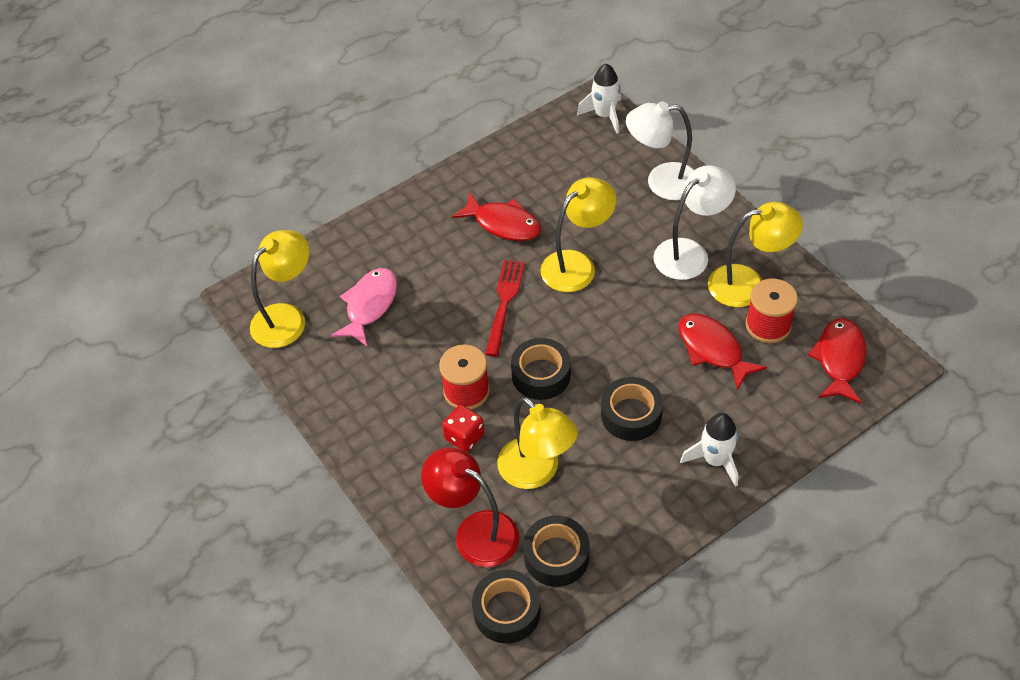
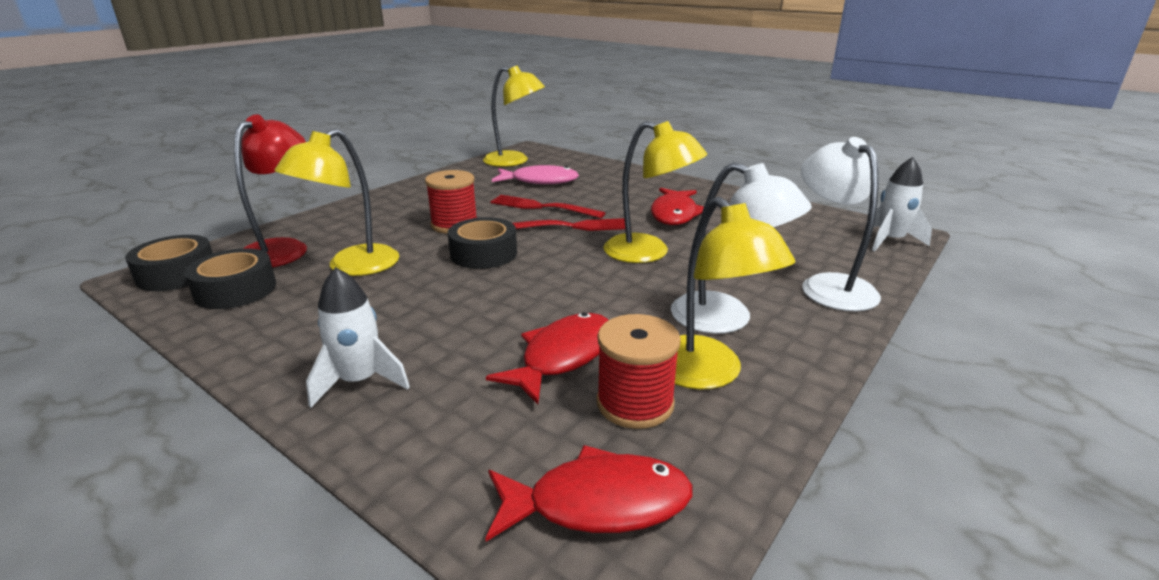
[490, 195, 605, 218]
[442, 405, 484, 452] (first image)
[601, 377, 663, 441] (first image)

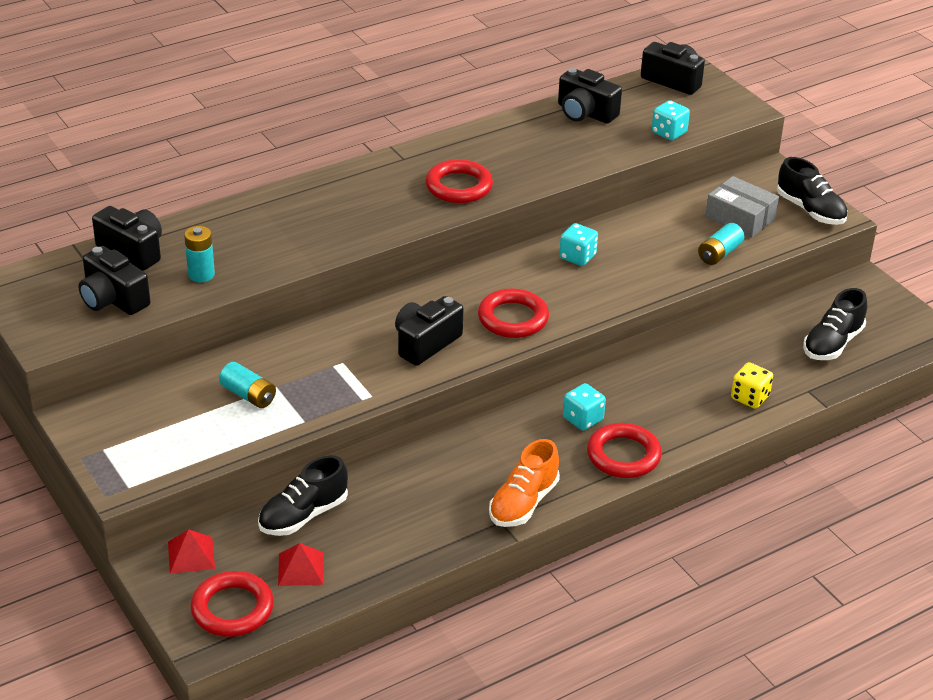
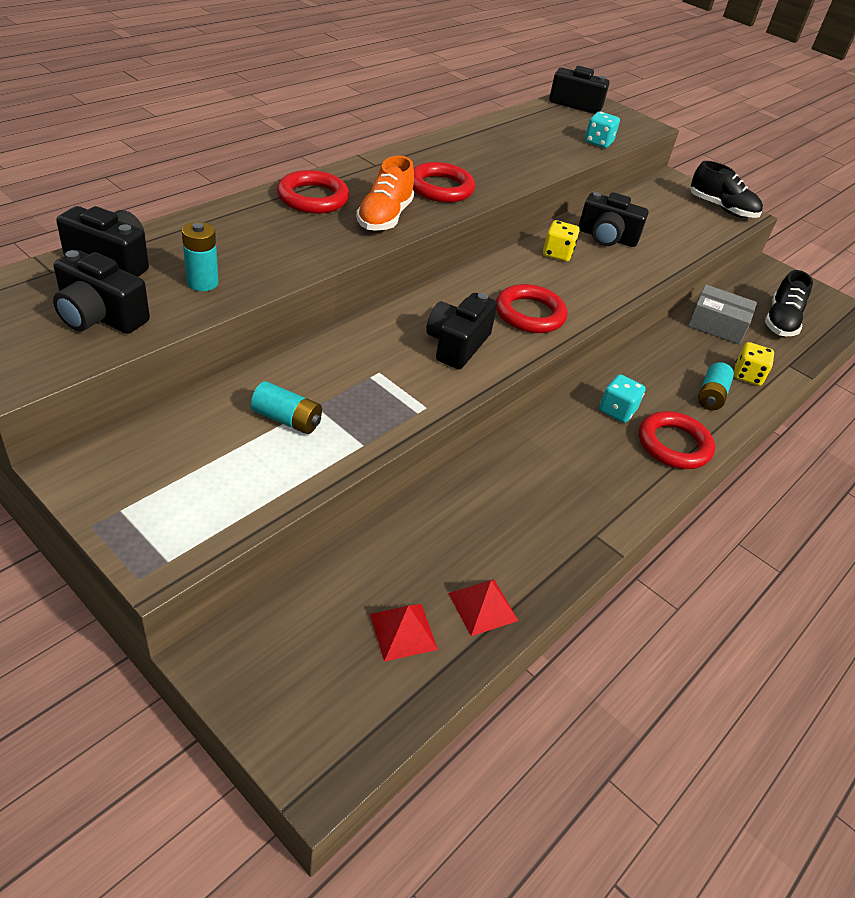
[277, 170, 349, 214]
[356, 156, 414, 231]
[448, 579, 518, 636]
[543, 220, 580, 262]
[578, 192, 649, 247]
[687, 284, 757, 345]
[698, 362, 734, 410]
[258, 455, 348, 536] (first image)

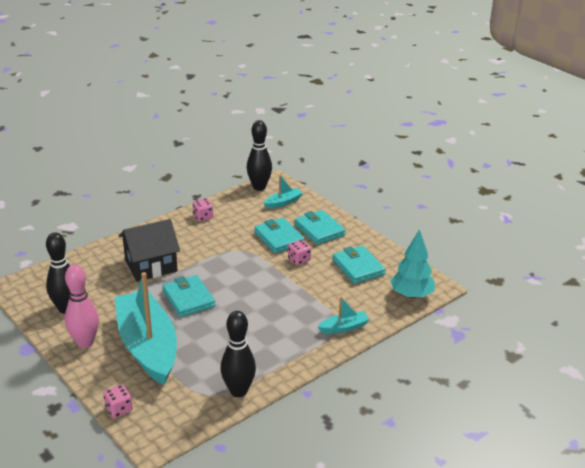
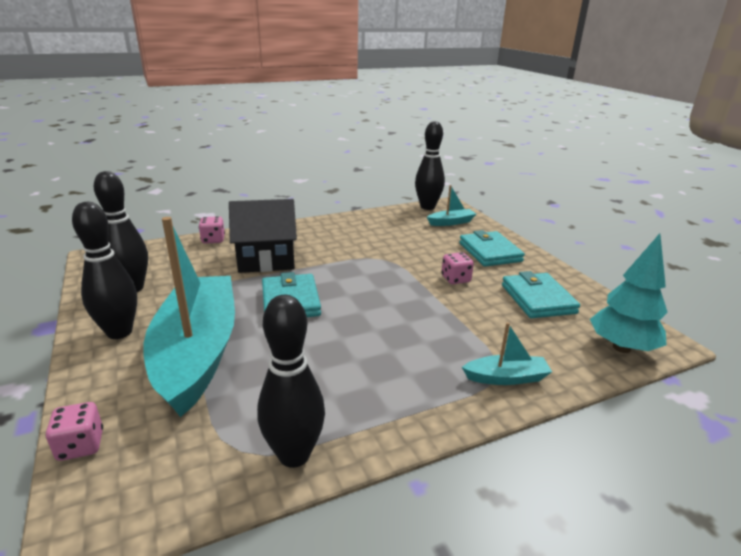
[72, 202, 137, 339]
[199, 216, 225, 244]
[254, 218, 305, 253] (first image)

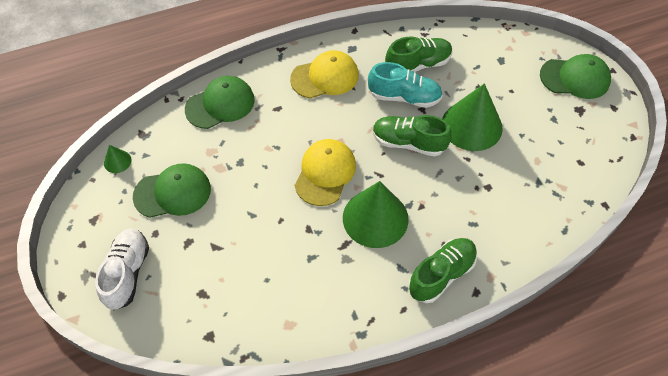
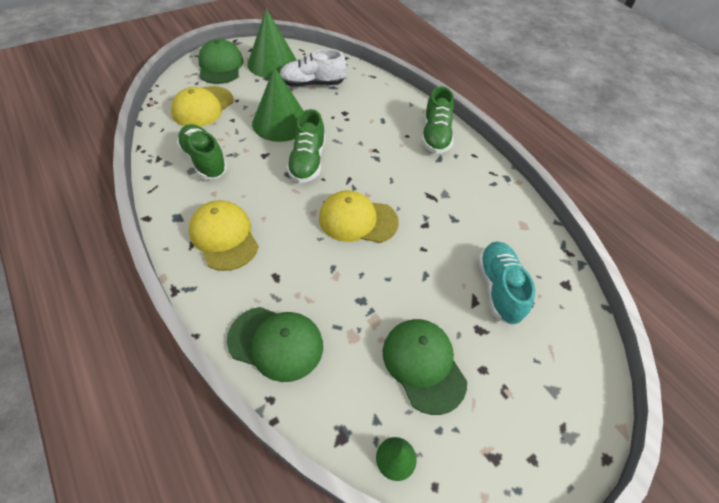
[171, 86, 234, 127]
[227, 307, 323, 382]
[247, 9, 297, 78]
[280, 49, 346, 87]
[422, 86, 454, 154]
[478, 242, 535, 325]

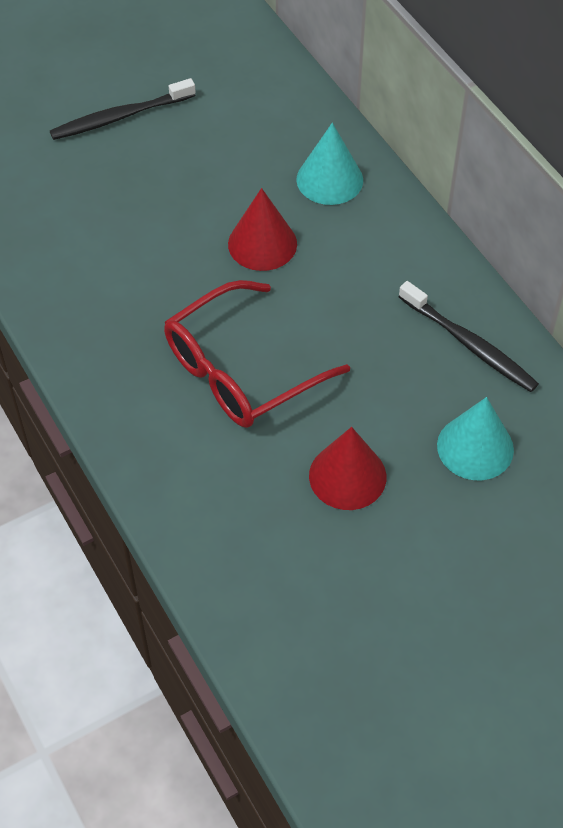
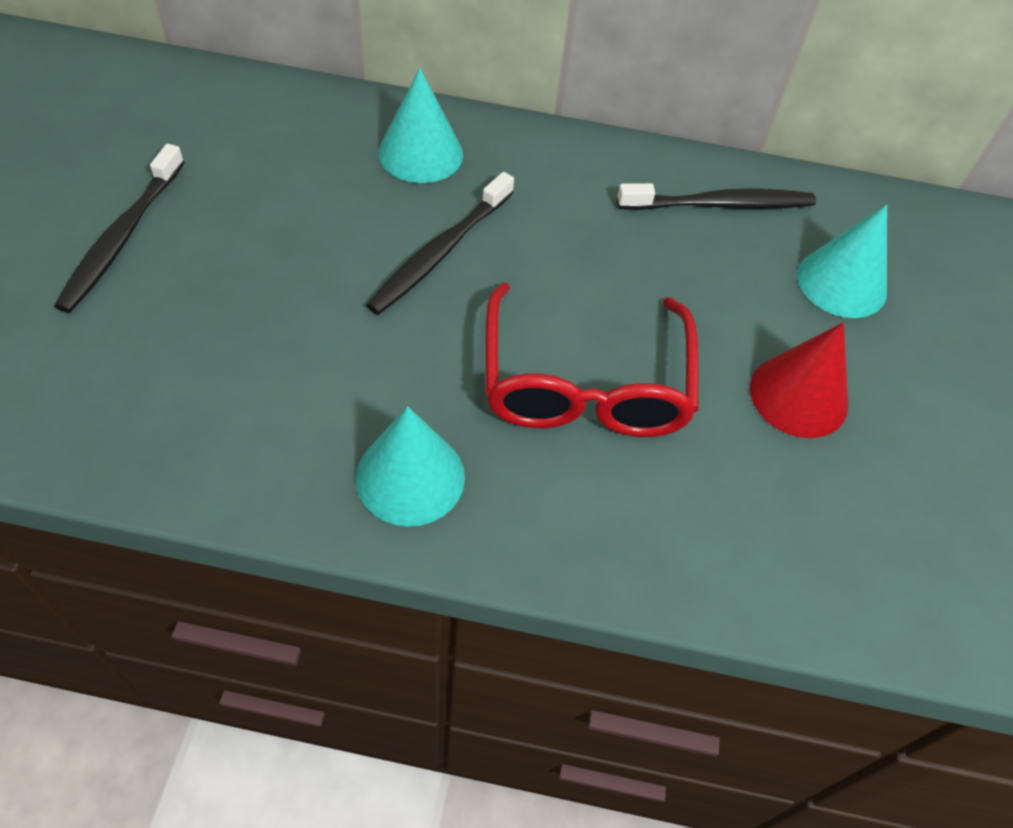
[356, 406, 465, 527]
[366, 172, 514, 315]

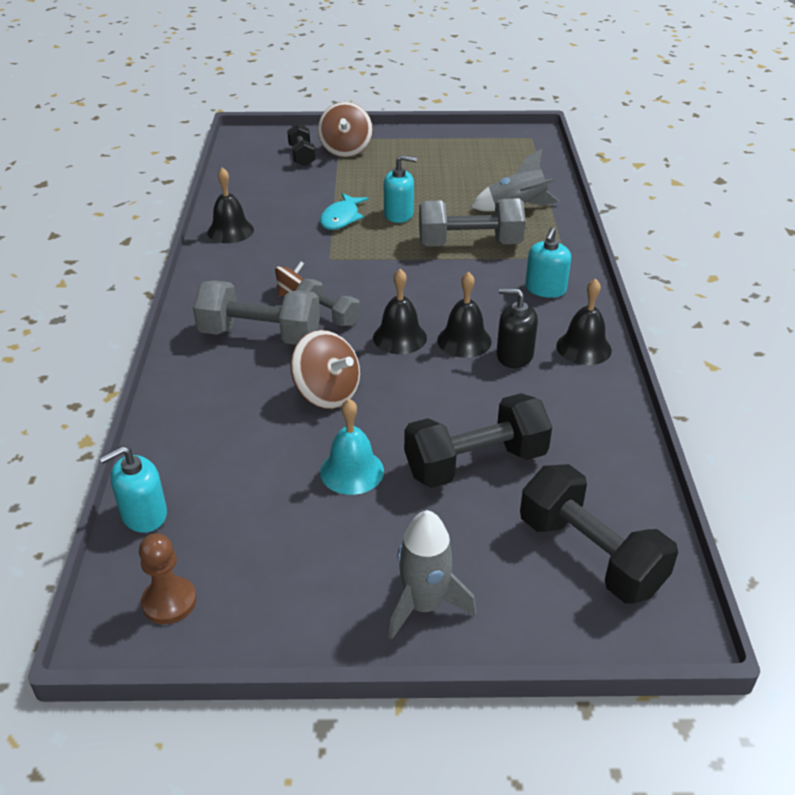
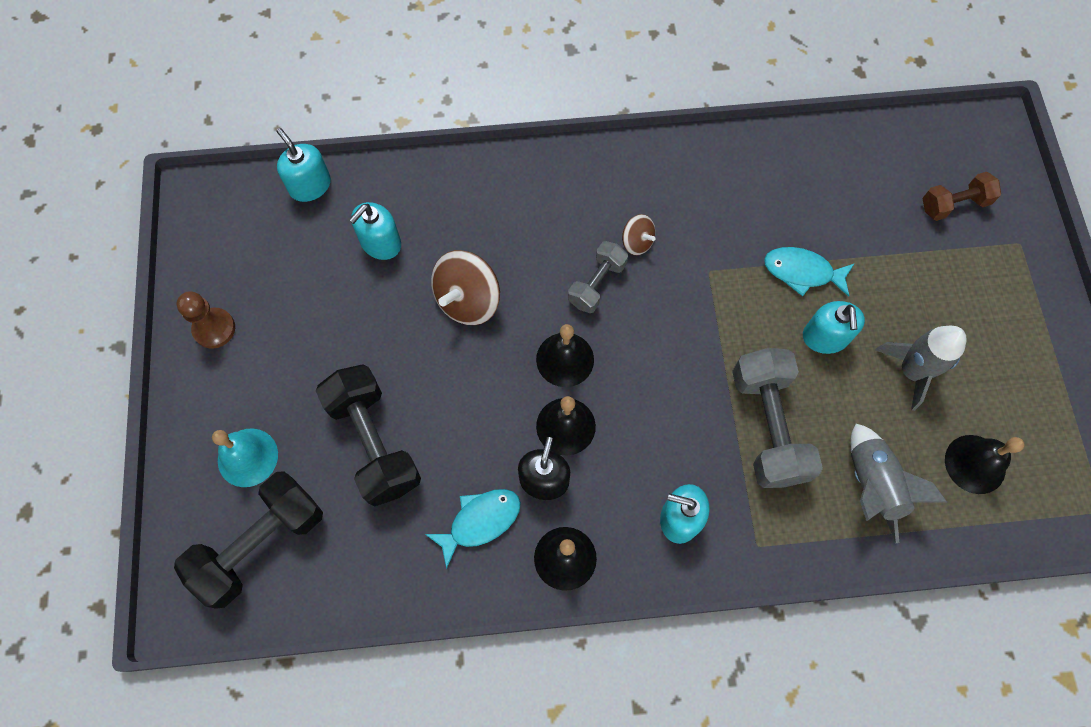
[177, 291, 235, 349]
[212, 428, 278, 487]
[349, 202, 401, 260]
[425, 489, 521, 569]
[876, 326, 967, 411]
[923, 172, 1001, 221]
[945, 435, 1025, 494]
[193, 280, 320, 345] (first image)
[318, 102, 373, 157] (first image)

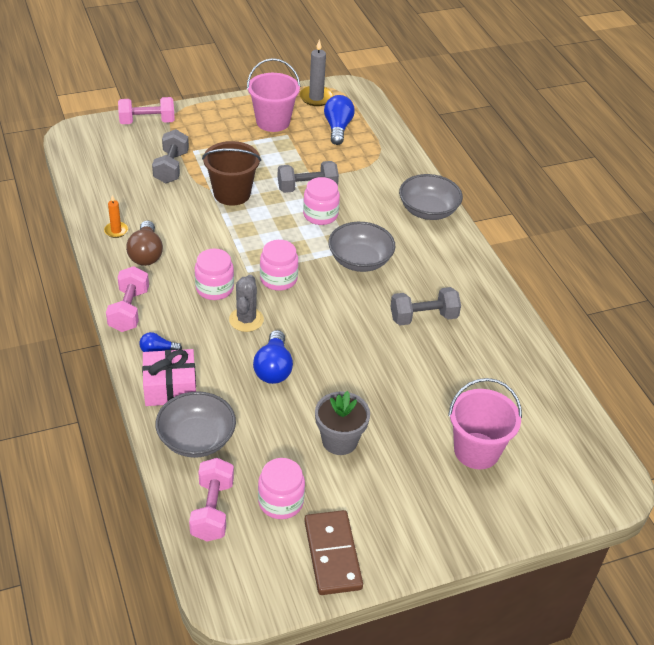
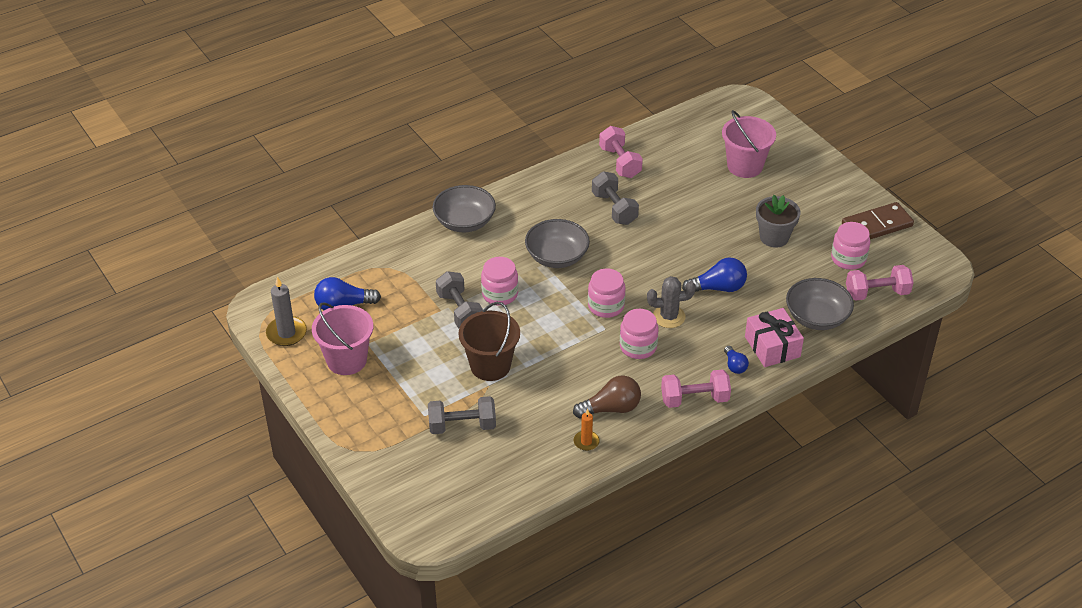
[599, 126, 643, 178]

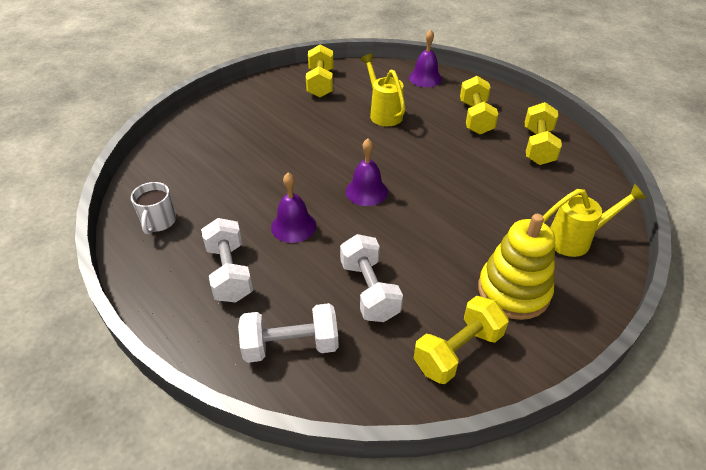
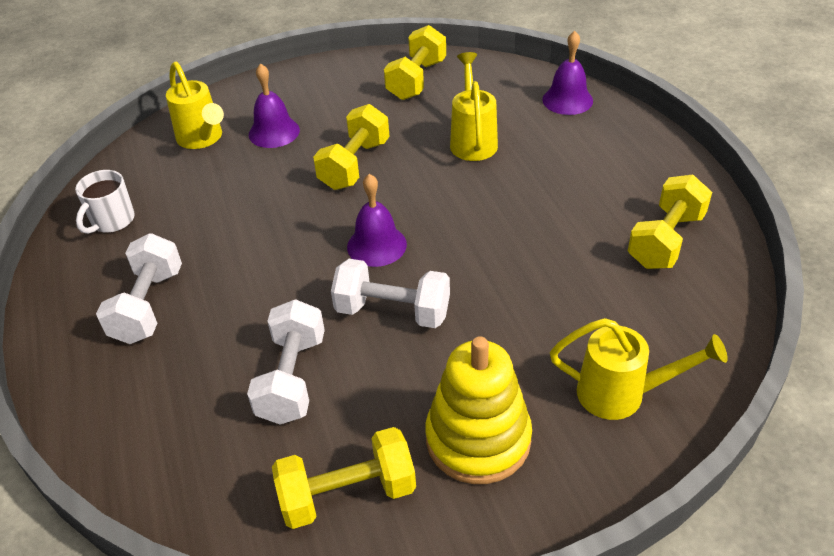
[166, 62, 224, 149]
[249, 63, 300, 148]
[313, 104, 390, 190]
[331, 259, 450, 328]

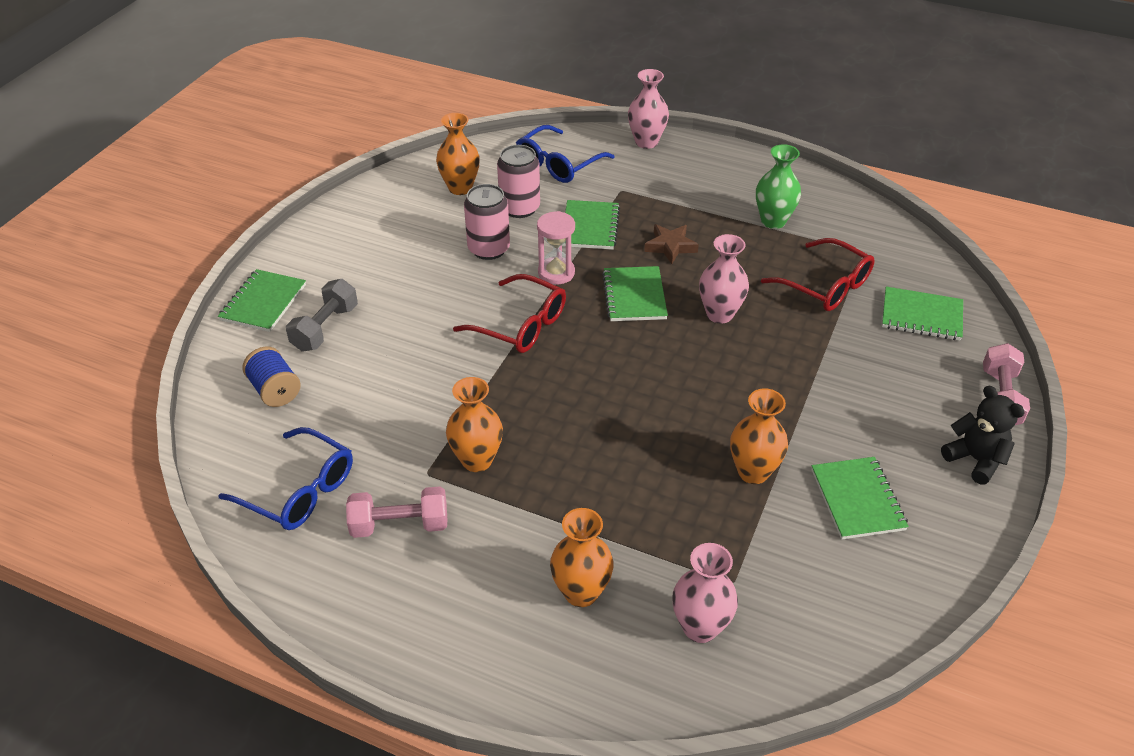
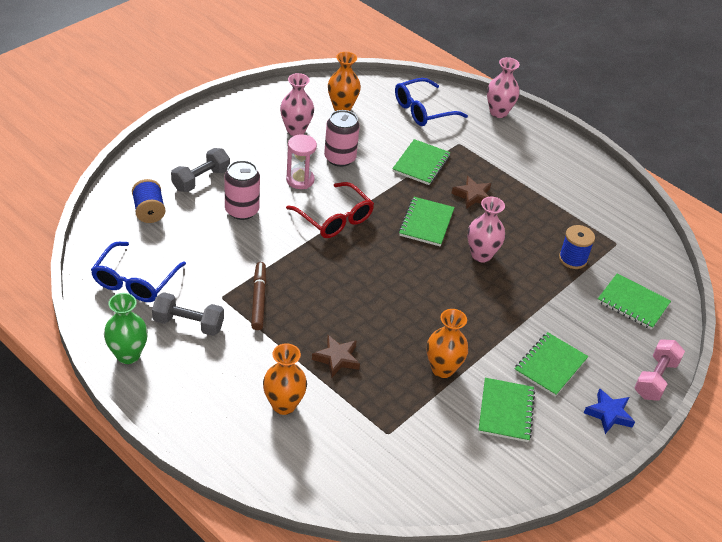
[91, 242, 186, 302]
[104, 293, 148, 364]
[152, 292, 224, 336]
[224, 160, 260, 220]
[251, 262, 266, 330]
[280, 73, 314, 136]
[286, 134, 317, 189]
[312, 335, 360, 378]
[514, 332, 588, 397]
[559, 225, 595, 269]
[584, 388, 635, 434]

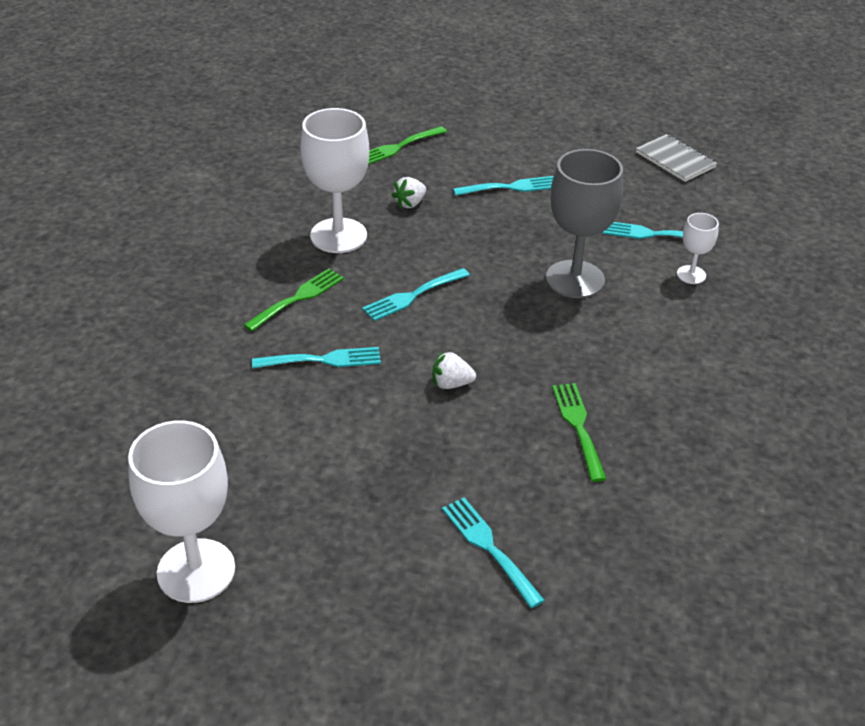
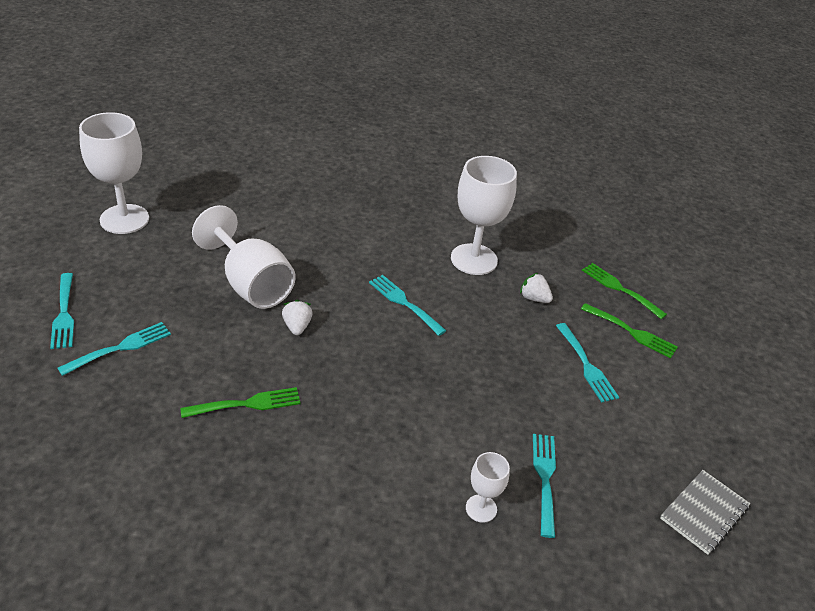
[50, 273, 74, 349]
[192, 205, 296, 309]
[581, 303, 678, 359]
[546, 149, 623, 298] (first image)

